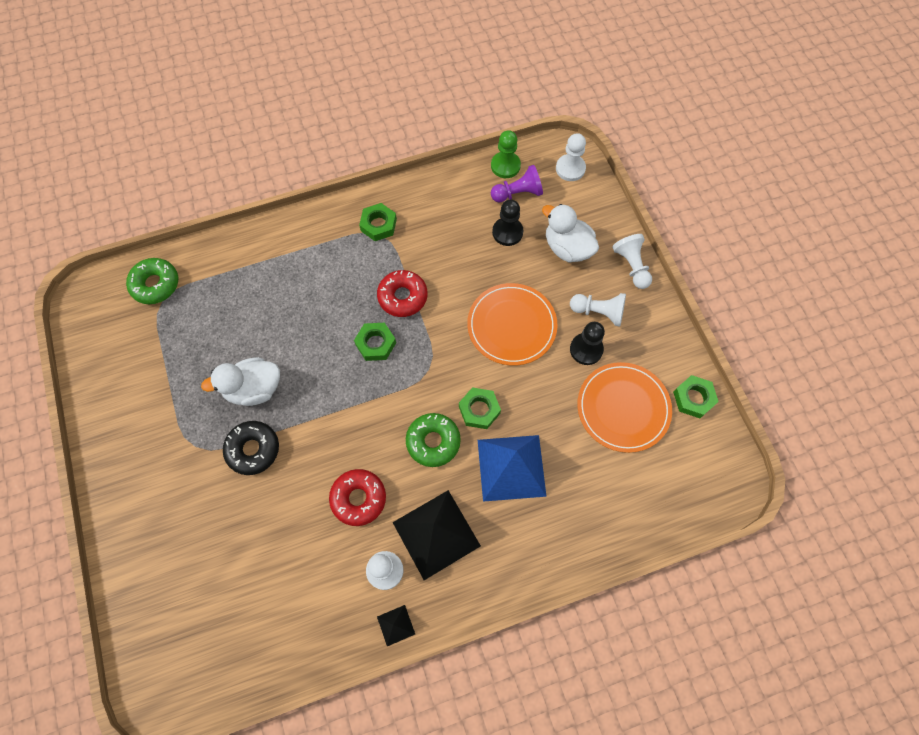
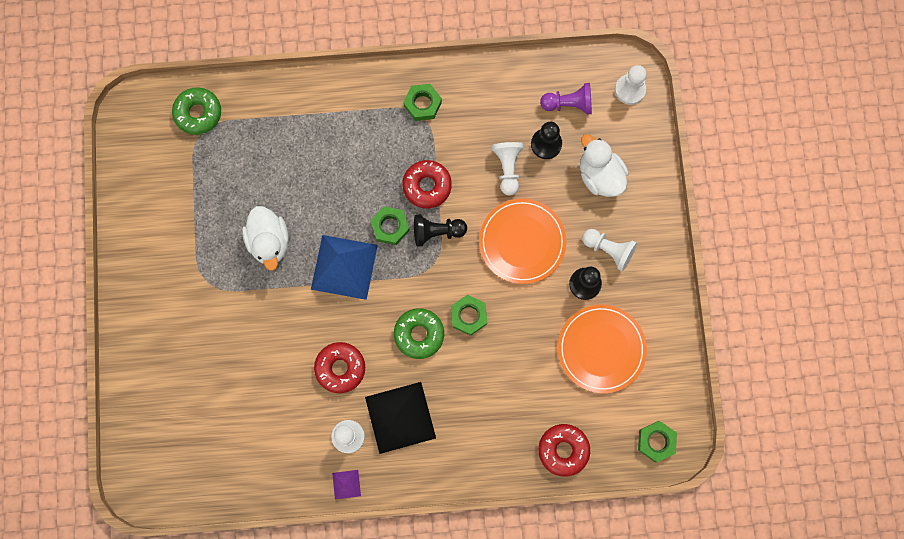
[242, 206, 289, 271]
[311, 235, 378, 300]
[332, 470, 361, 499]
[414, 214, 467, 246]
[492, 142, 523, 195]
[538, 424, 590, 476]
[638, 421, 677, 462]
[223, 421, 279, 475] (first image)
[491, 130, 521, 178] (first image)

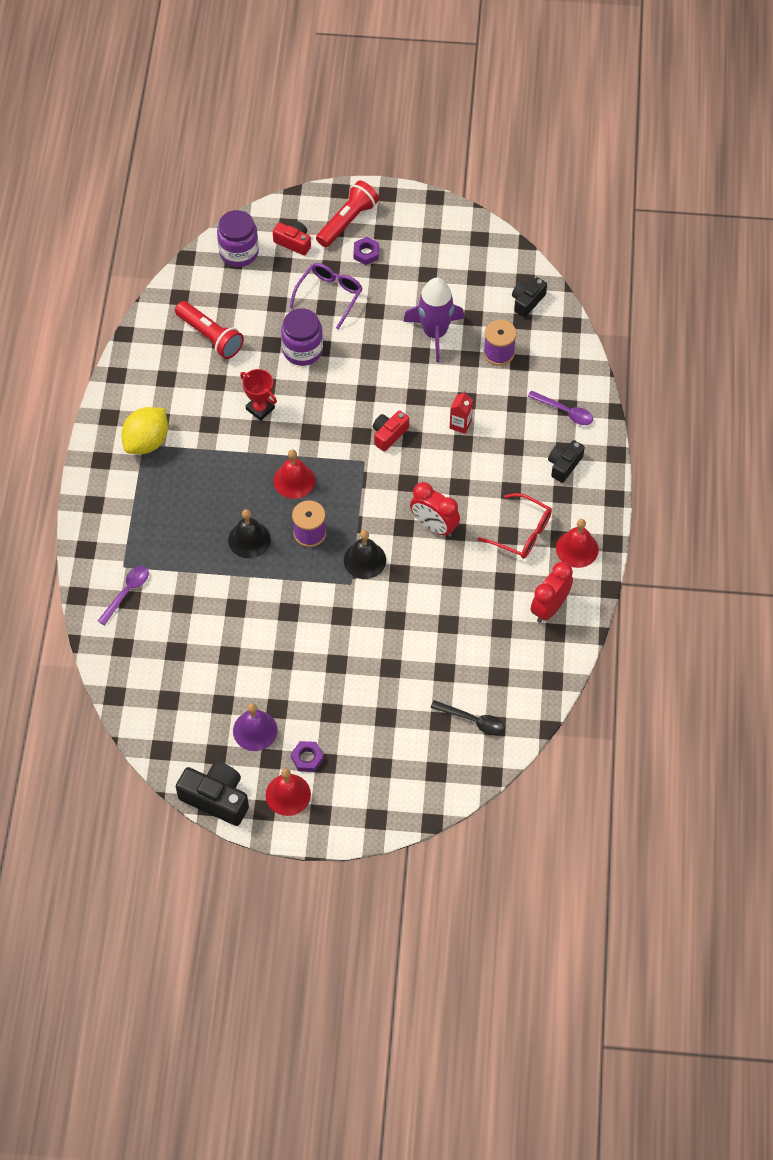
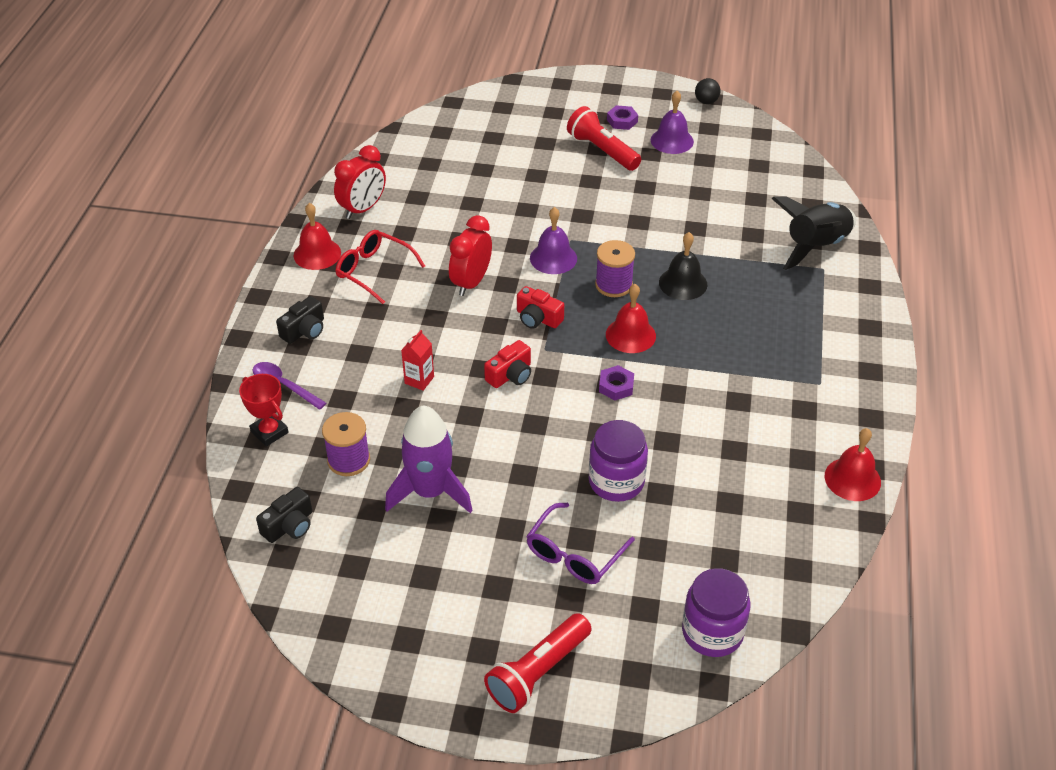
[239, 374, 289, 446]
[449, 215, 492, 296]
[517, 286, 564, 329]
[530, 207, 577, 274]
[567, 106, 641, 171]
[599, 365, 634, 401]
[695, 78, 720, 104]
[772, 197, 856, 270]
[825, 428, 881, 501]
[122, 407, 168, 454] (first image)
[431, 700, 504, 735] (first image)

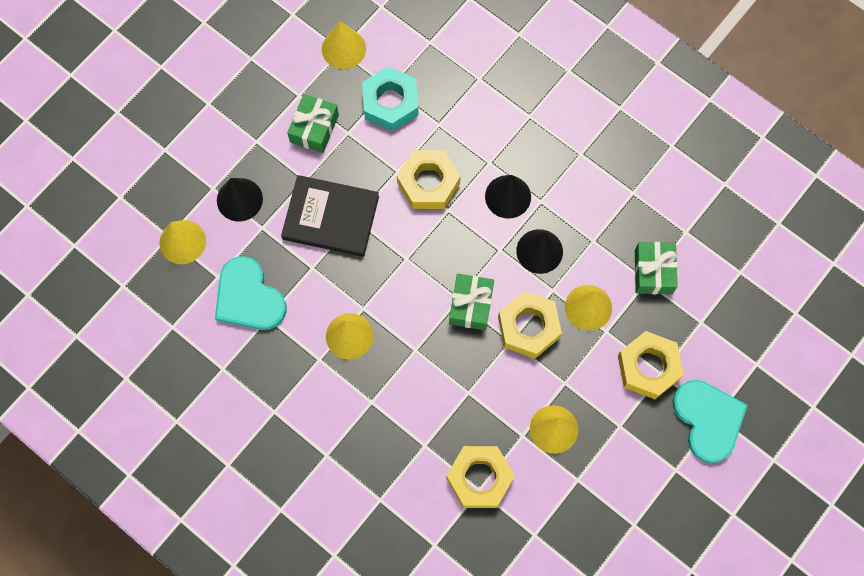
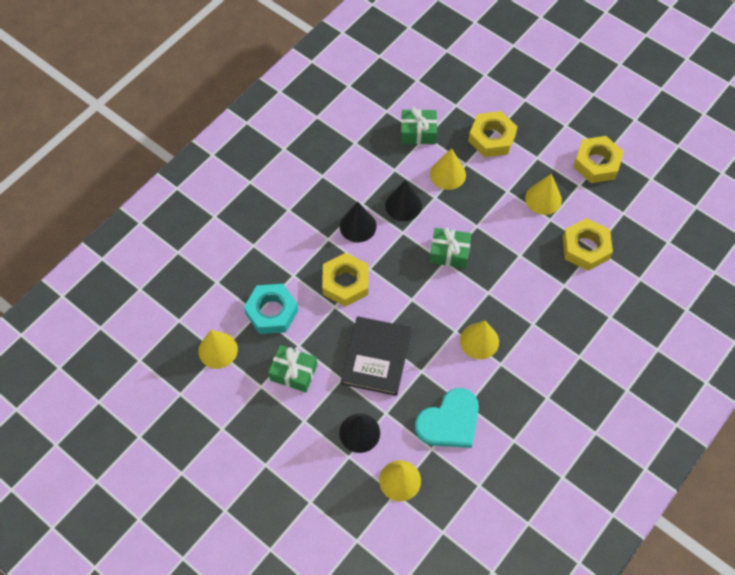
[573, 136, 624, 183]
[672, 380, 748, 463] (first image)

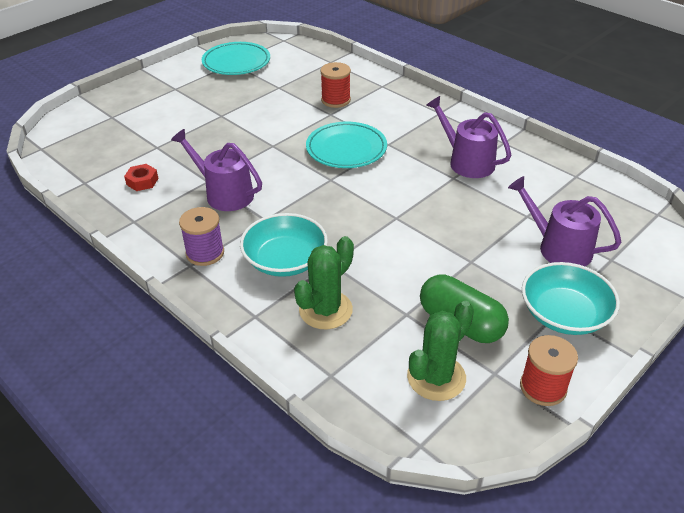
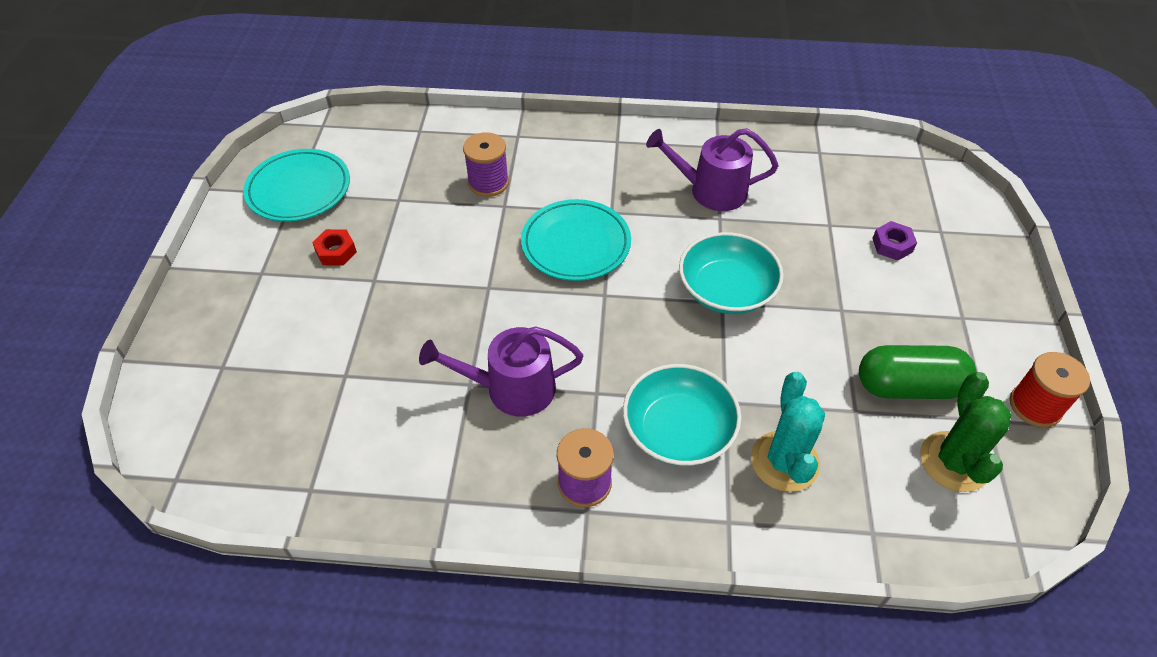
[312, 229, 357, 265]
[463, 132, 509, 197]
[679, 232, 784, 314]
[751, 372, 825, 492]
[872, 221, 917, 261]

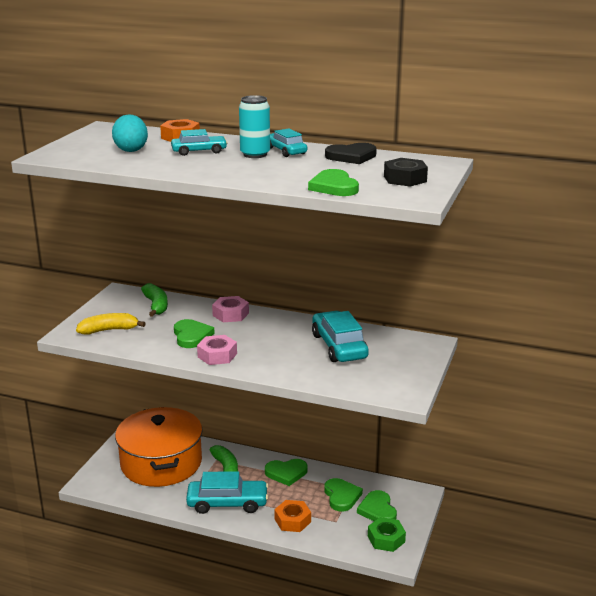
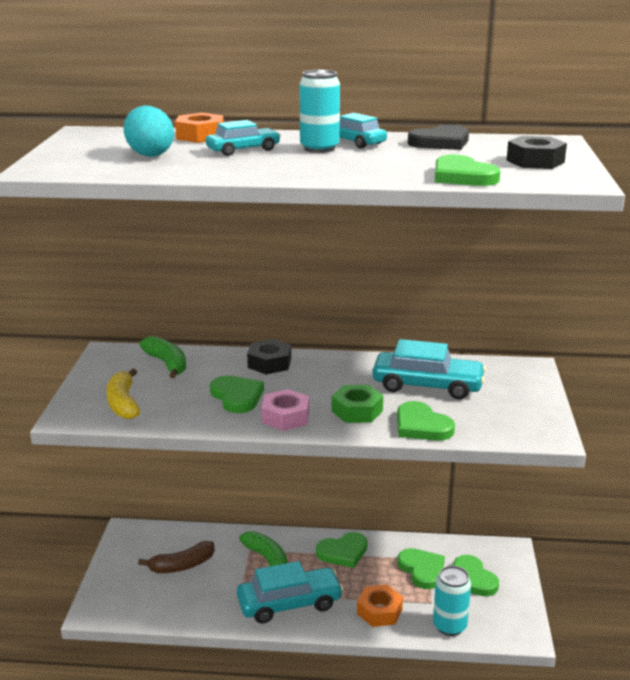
[106, 369, 140, 419]
[138, 541, 215, 573]
[247, 339, 291, 374]
[332, 385, 383, 423]
[372, 339, 486, 399]
[397, 401, 455, 441]
[433, 566, 471, 636]

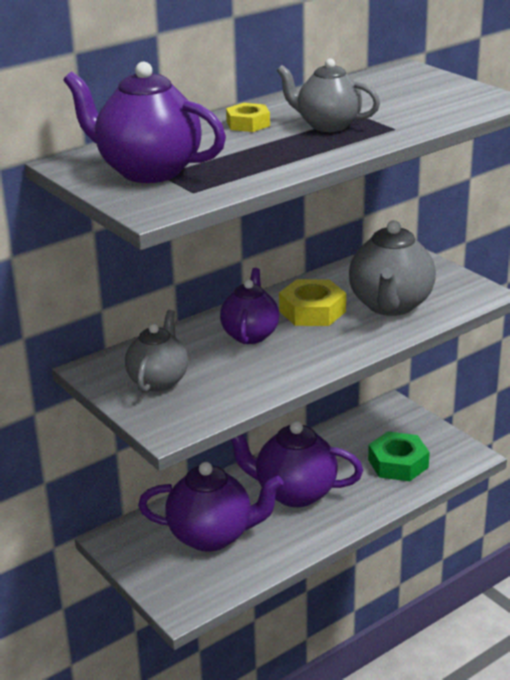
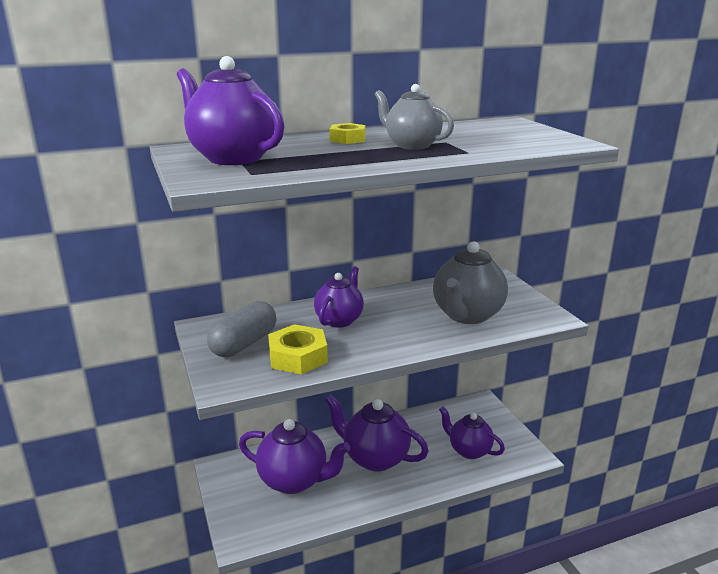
[207, 301, 277, 357]
[268, 324, 328, 374]
[439, 407, 505, 459]

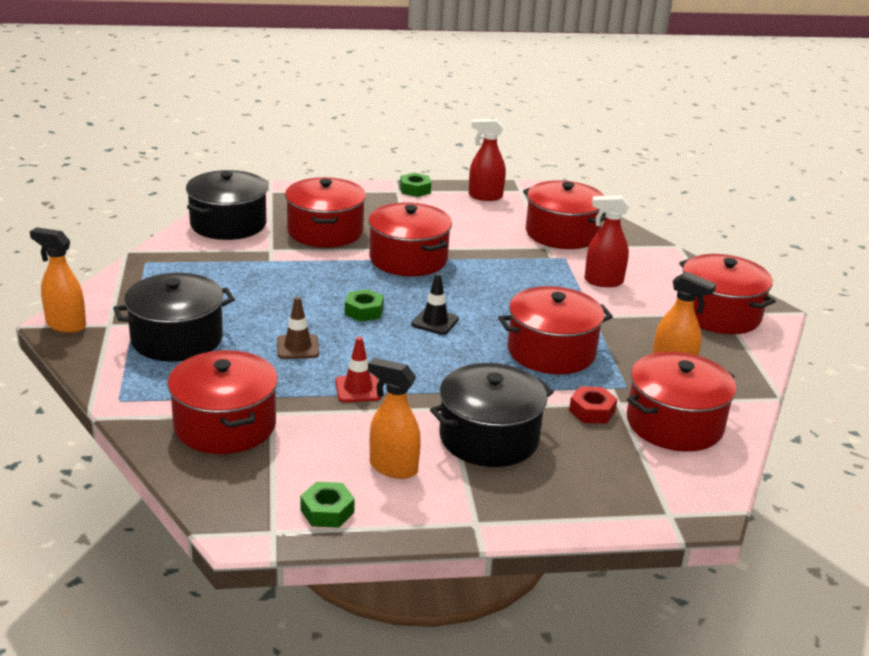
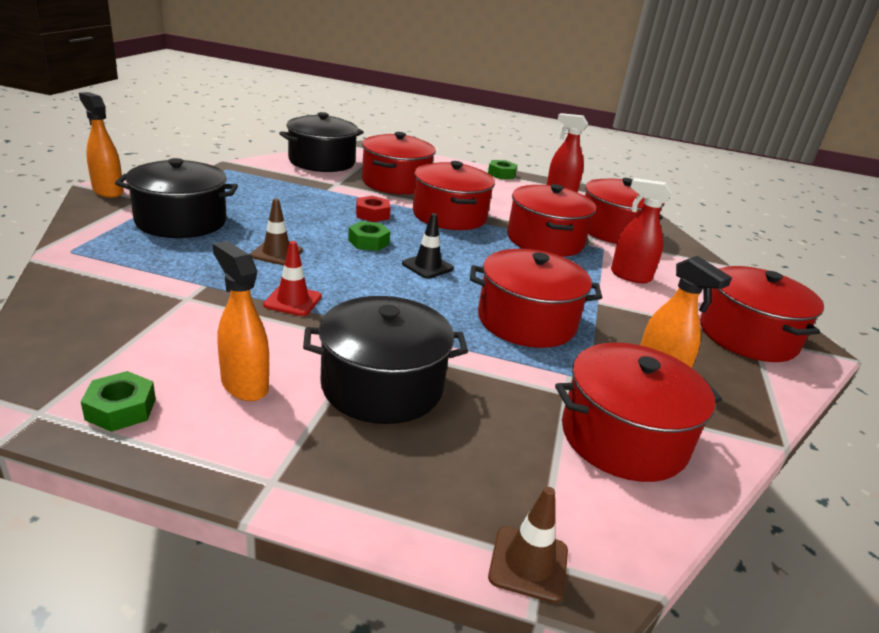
[356, 196, 391, 222]
[488, 487, 568, 603]
[507, 184, 596, 257]

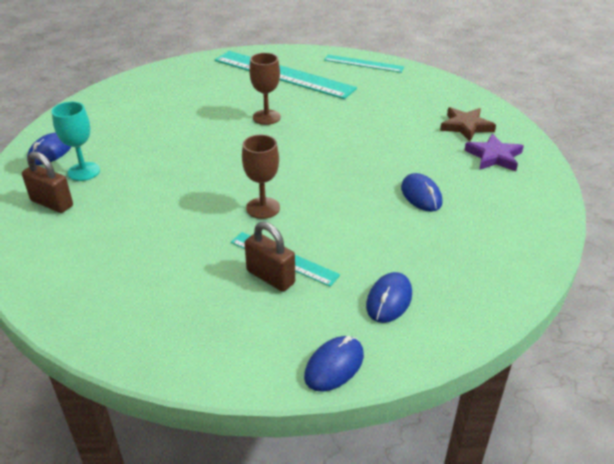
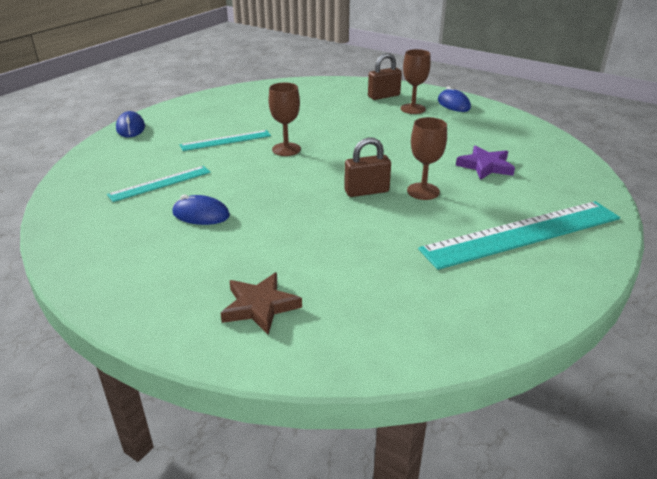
[107, 166, 211, 202]
[344, 137, 391, 197]
[400, 49, 431, 114]
[456, 145, 515, 180]
[366, 272, 412, 323] (first image)

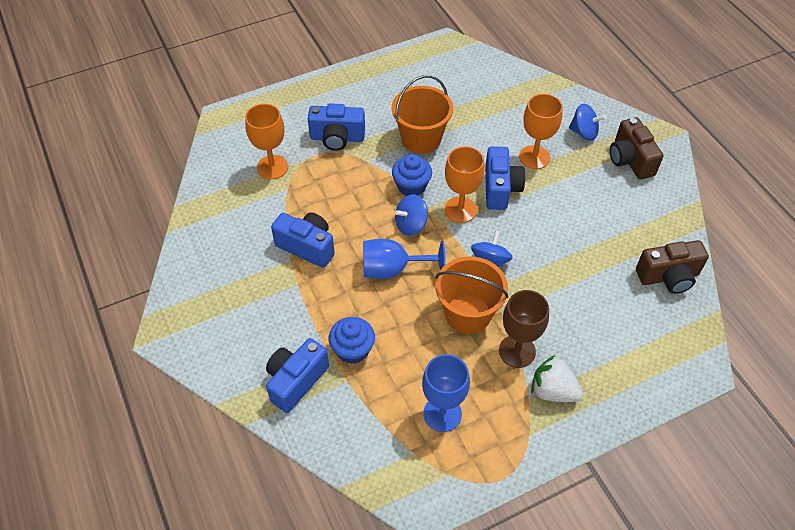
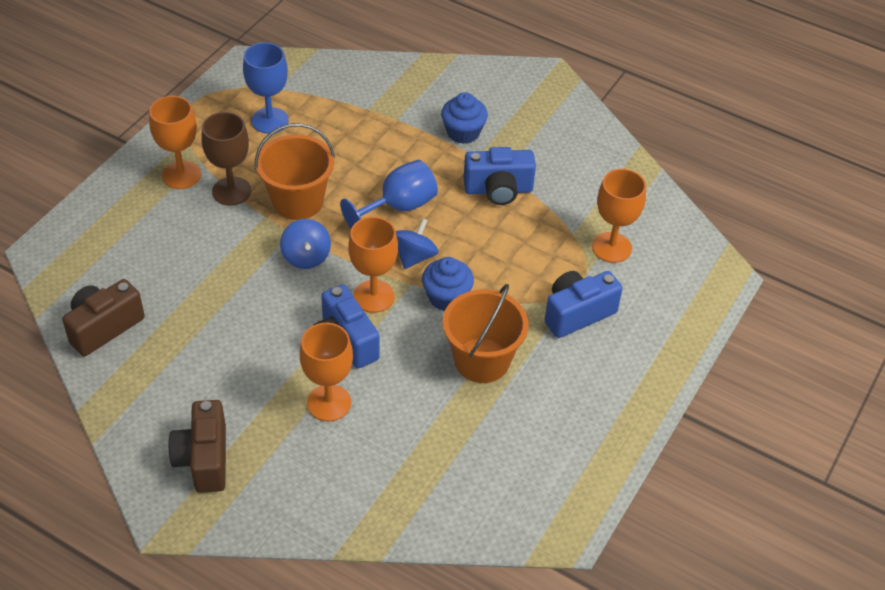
[149, 96, 201, 189]
[168, 400, 226, 493]
[441, 92, 488, 144]
[266, 338, 329, 413] (first image)
[569, 104, 606, 141] (first image)

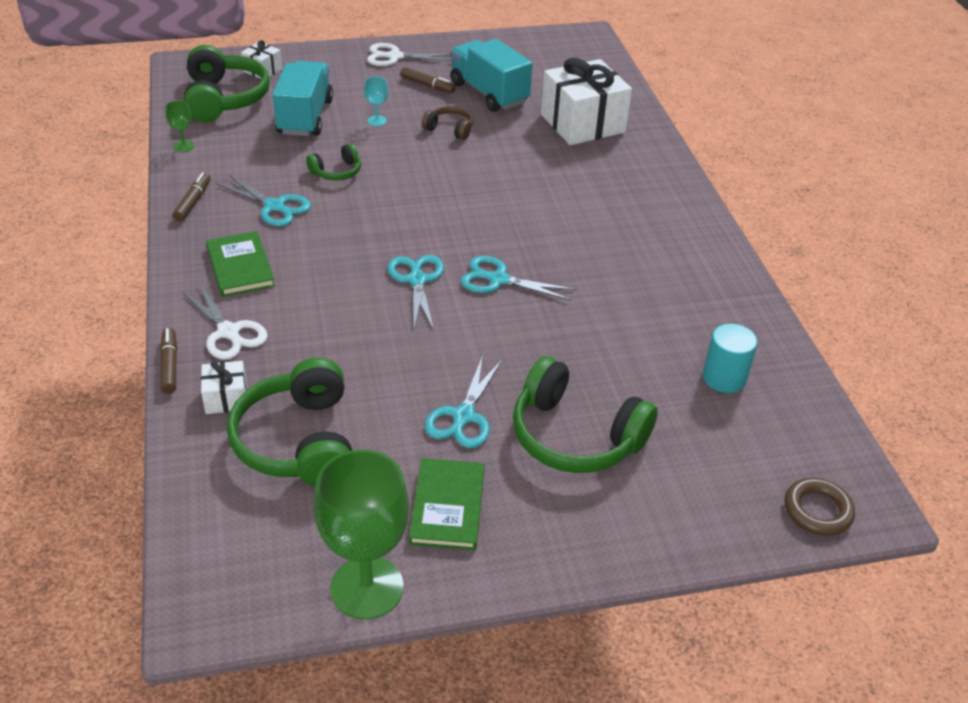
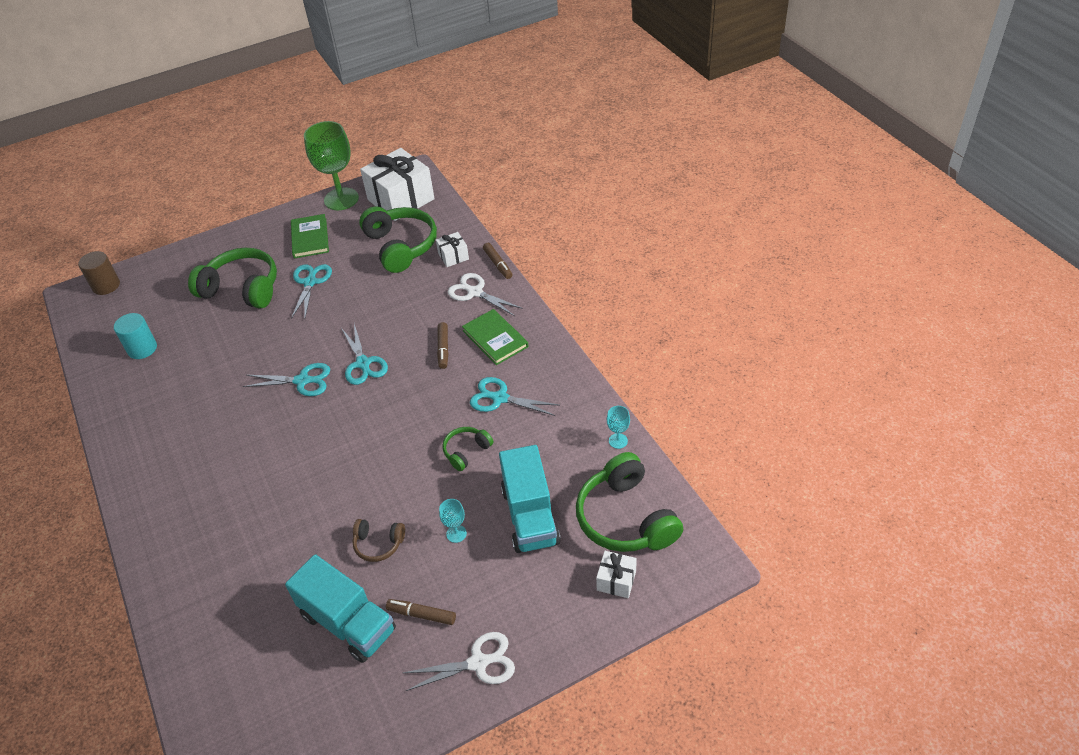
[78, 251, 120, 295]
[360, 148, 435, 221]
[437, 322, 448, 369]
[607, 406, 630, 449]

